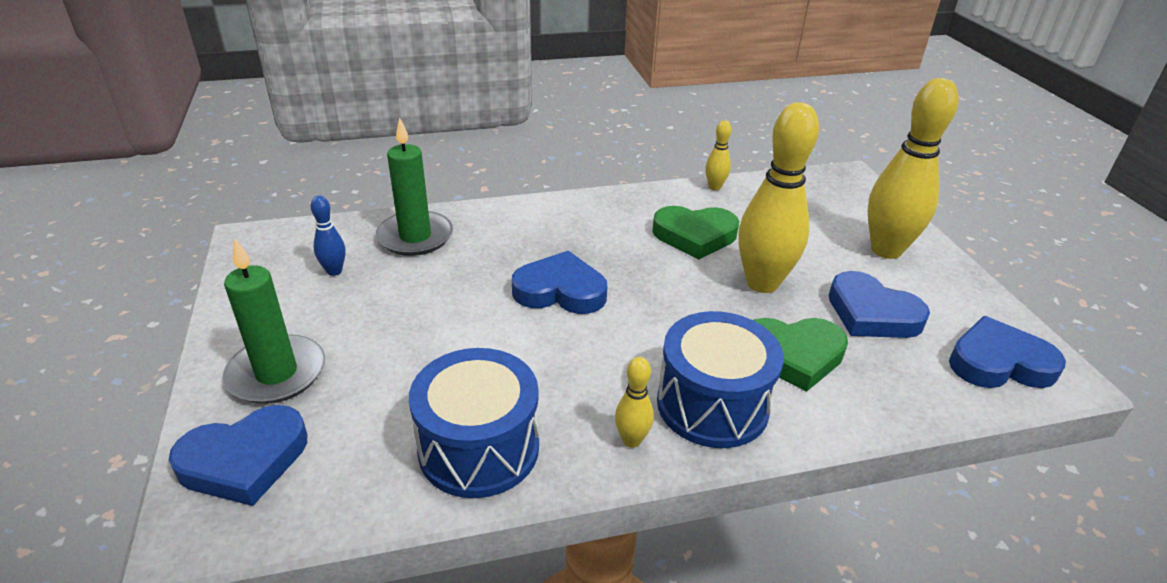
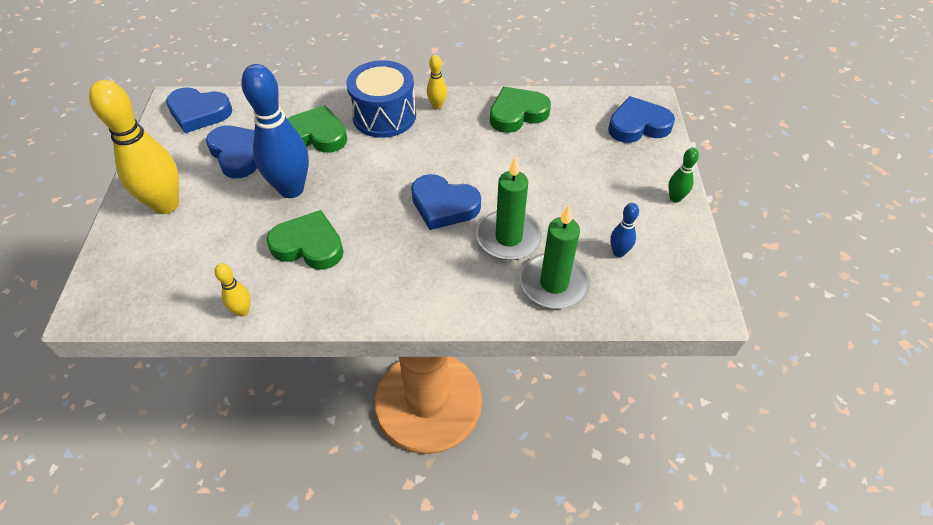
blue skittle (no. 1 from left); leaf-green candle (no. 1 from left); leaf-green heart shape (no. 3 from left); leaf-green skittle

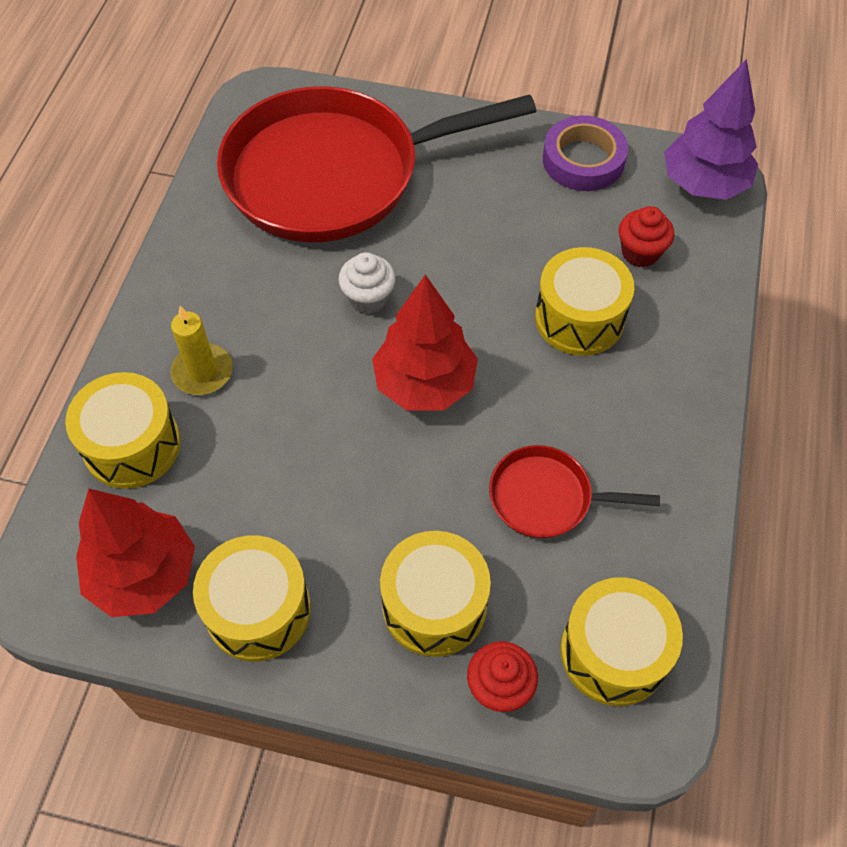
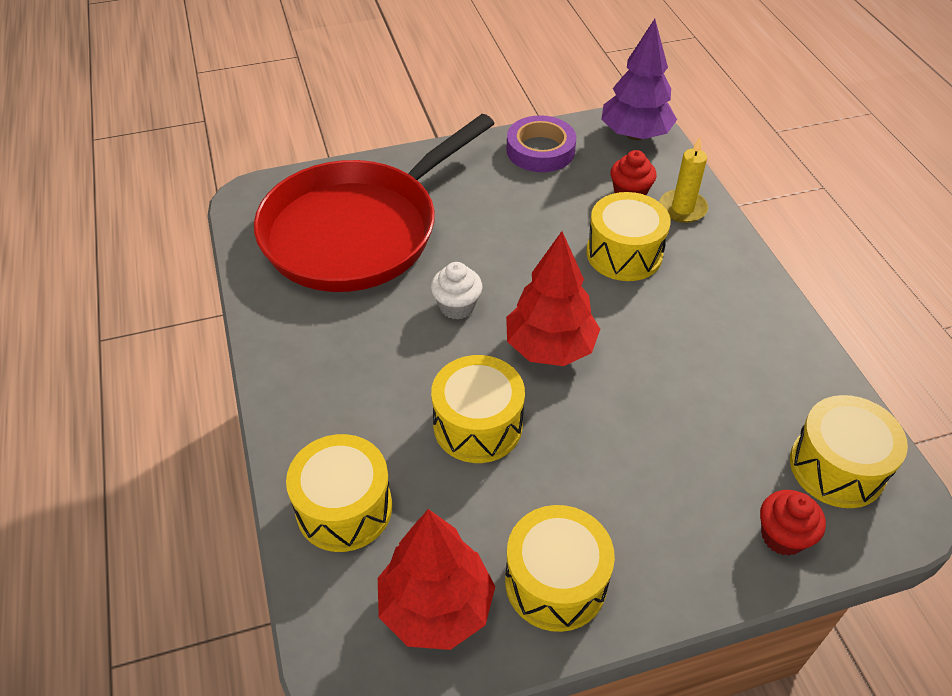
yellow drum (no. 2 from left); yellow candle; crimson skillet (no. 2 from left in the first image)

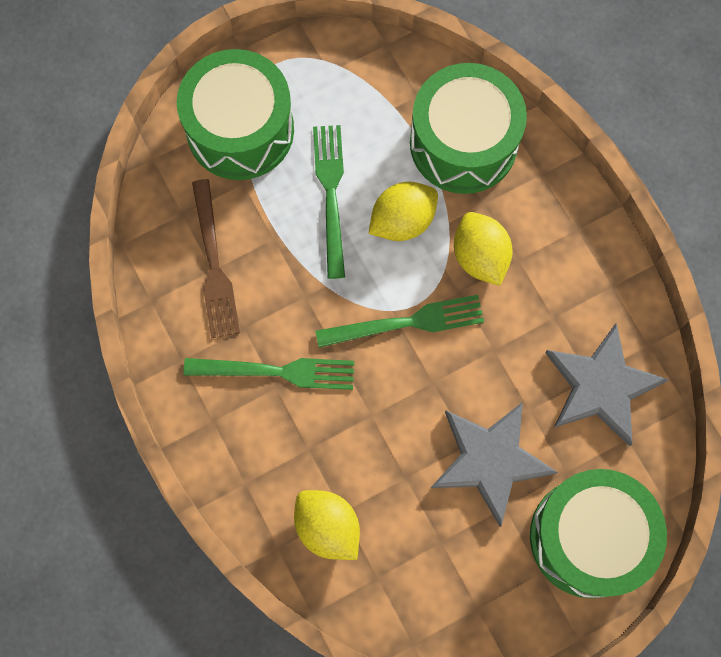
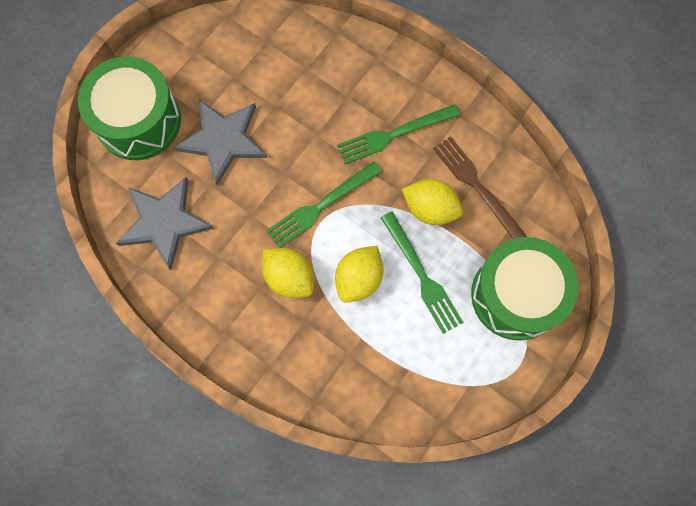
yellow citrus fruit (no. 3 from left); leaf-green drum (no. 2 from left in the first image)

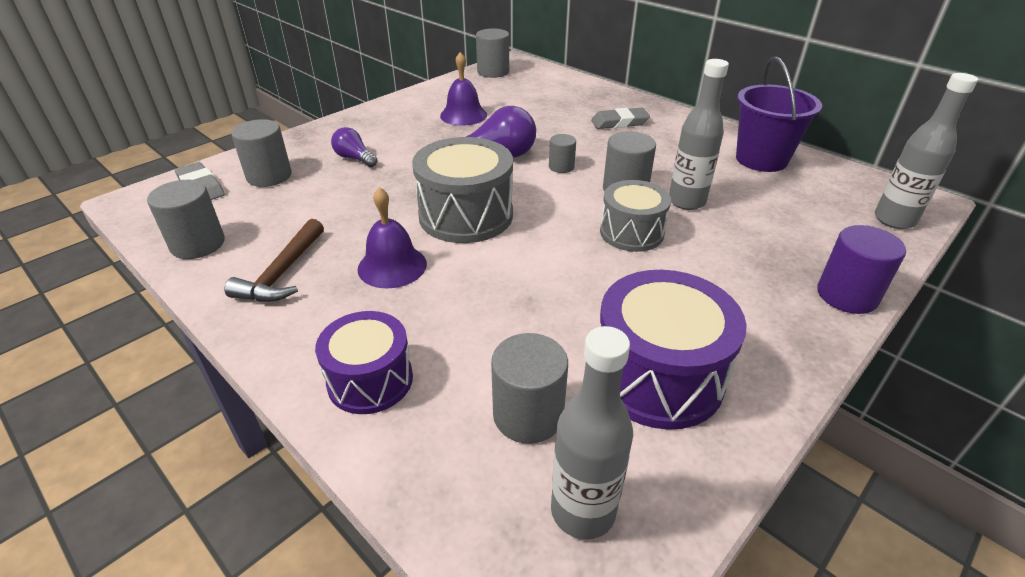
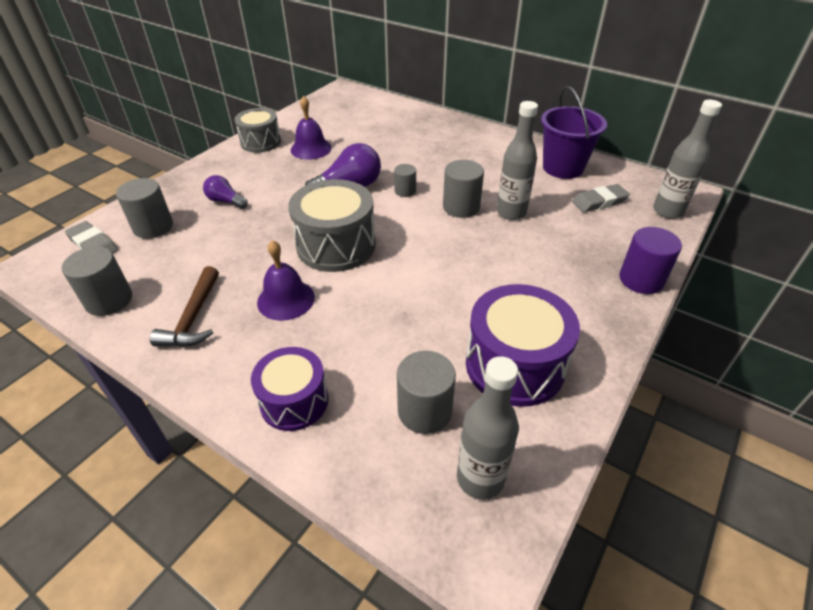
grey drum (no. 1 from left); grey gum eraser (no. 2 from left); grey cylinder (no. 3 from left in the first image)

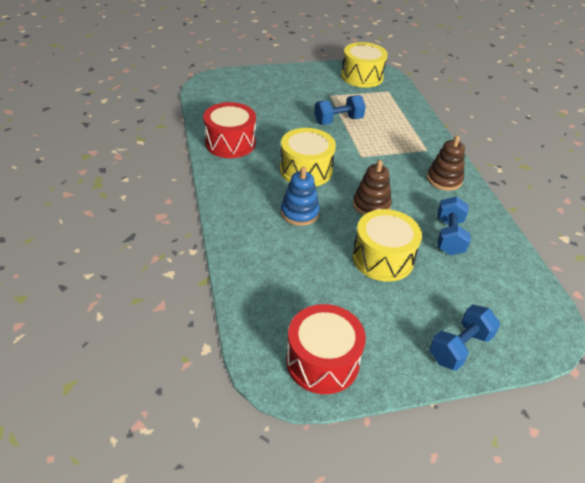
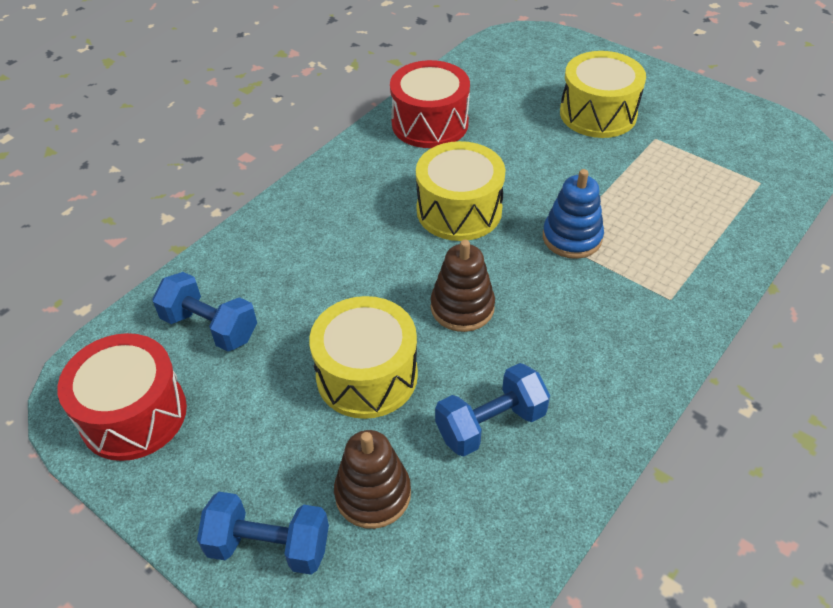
blue free weight (no. 1 from left); brown ring stacker (no. 1 from left); blue ring stacker; yellow drum (no. 3 from left)

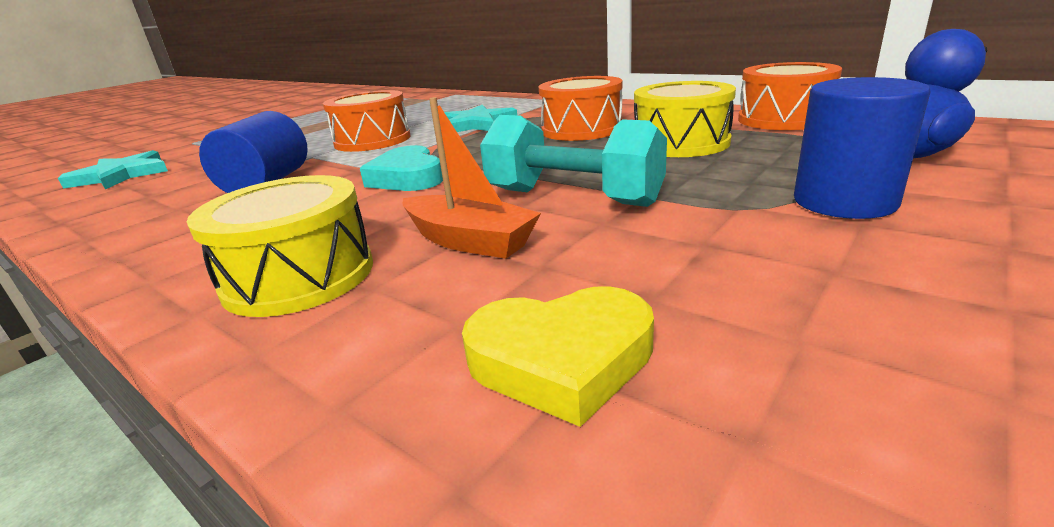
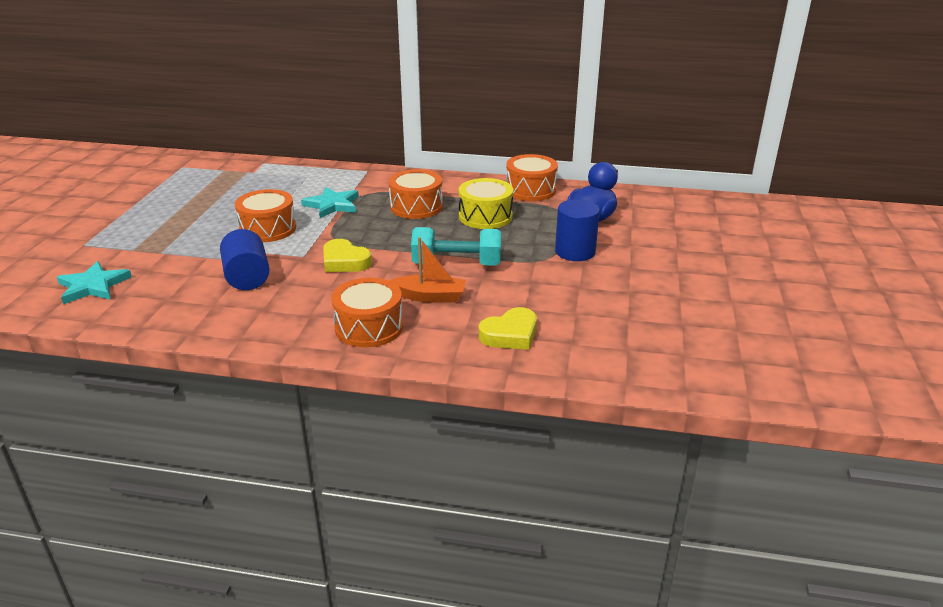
yellow heart shape (no. 1 from left); bright orange drum (no. 2 from left)

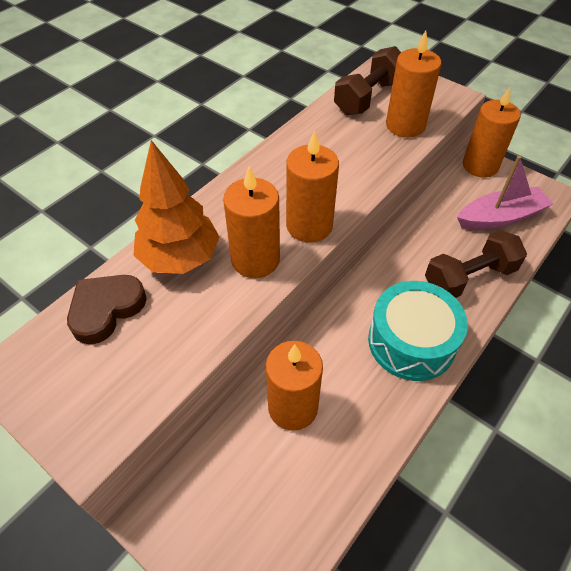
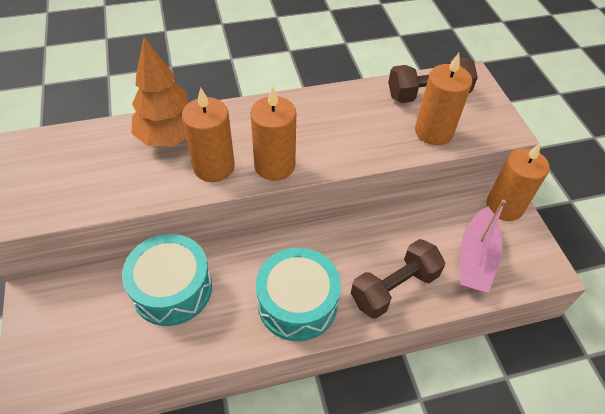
turquoise drum (no. 1 from left); brown free weight (no. 1 from left); rose-pink boat; brown heart shape

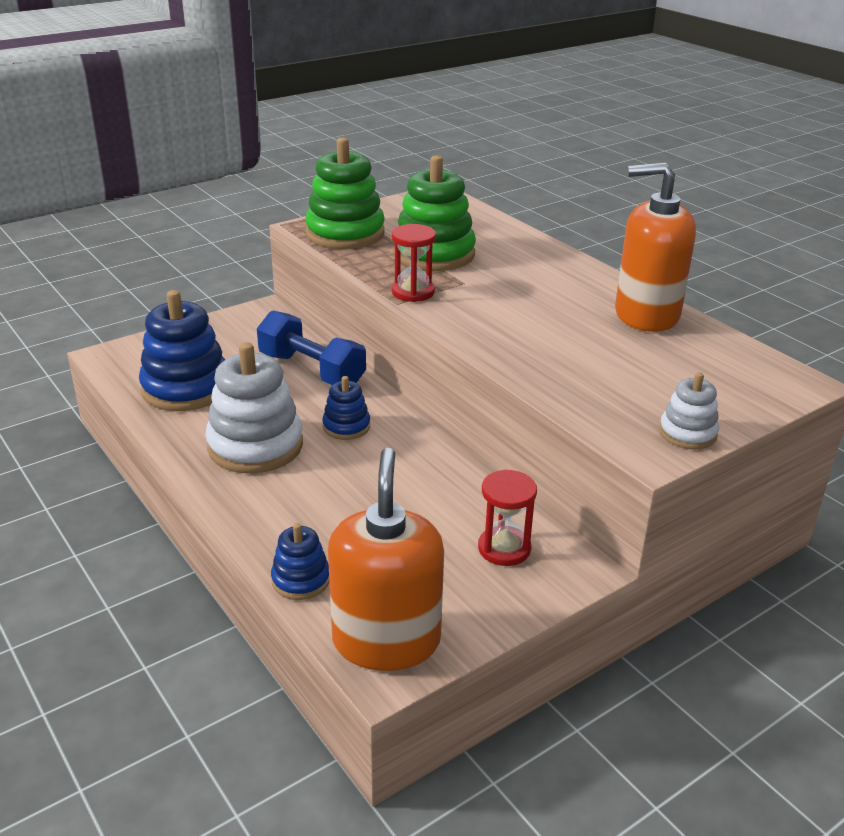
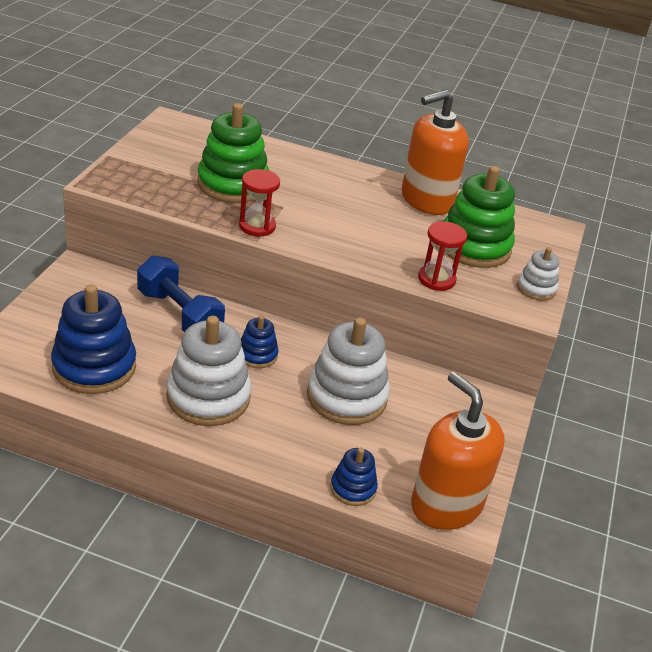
blue free weight; white ring stacker (no. 2 from left); crimson sand timer (no. 2 from left); leaf-green ring stacker (no. 2 from left)

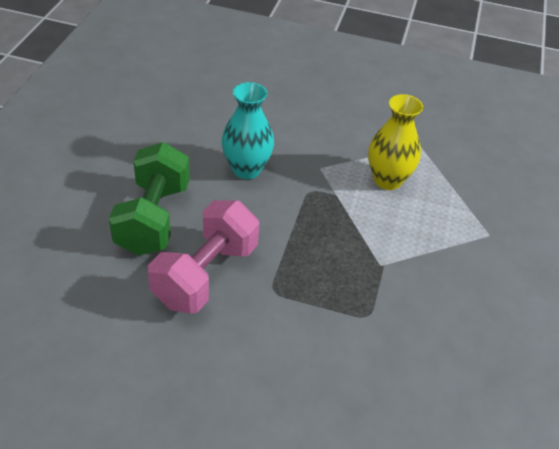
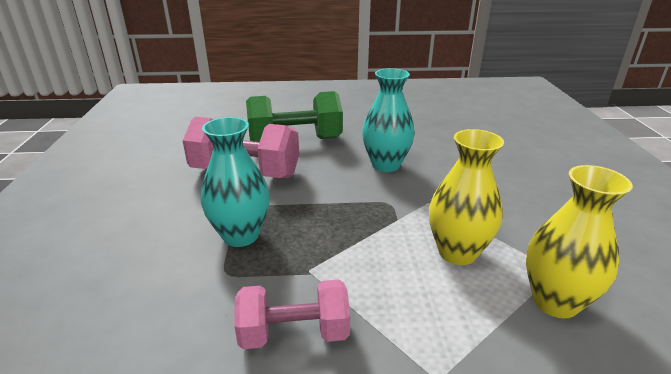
turquoise tall vase (no. 1 from left); rose-pink free weight (no. 2 from left); yellow tall vase (no. 2 from left)

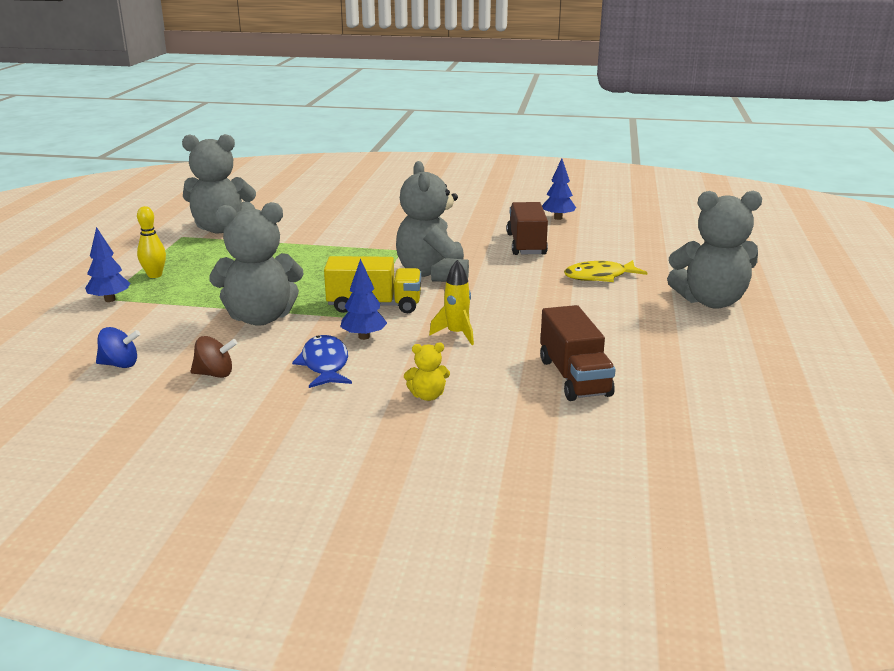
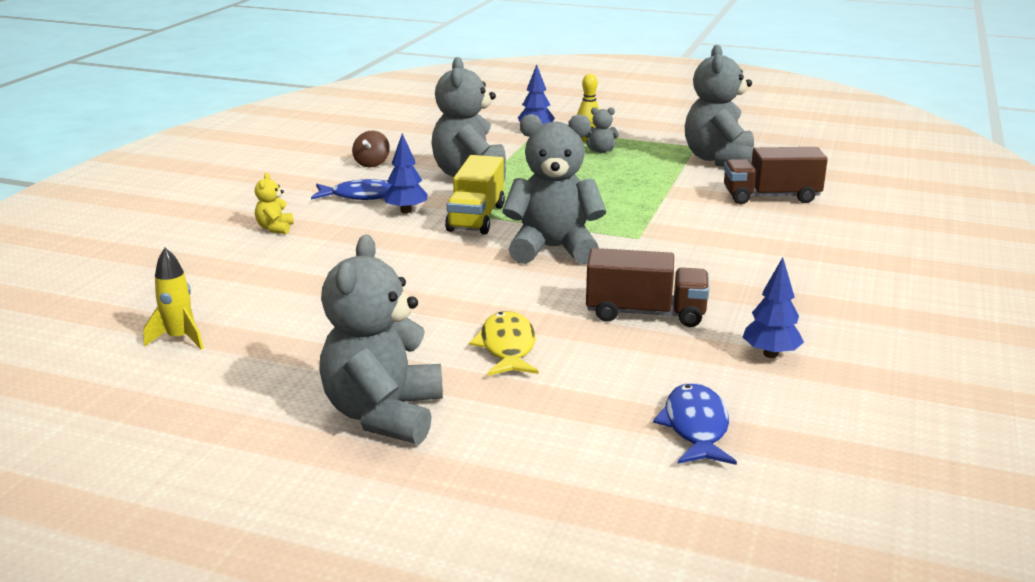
yellow toy rocket; grey teddy bear (no. 4 from left); blue fish figure (no. 2 from left); brown toy truck (no. 2 from left); blue whirligig

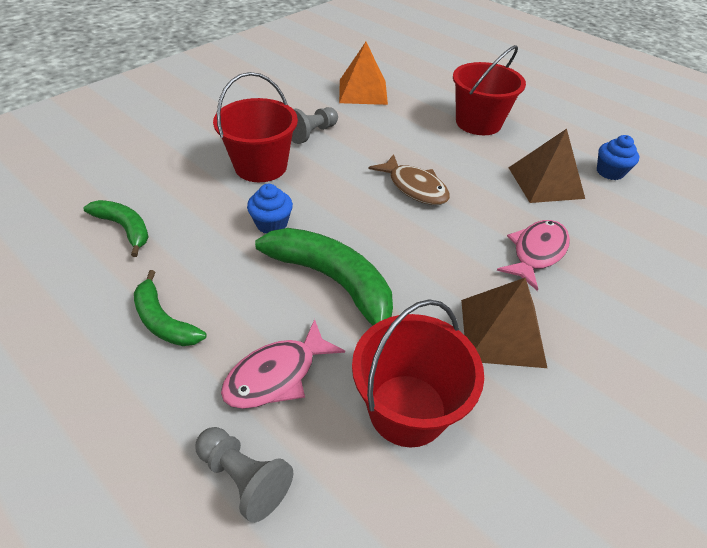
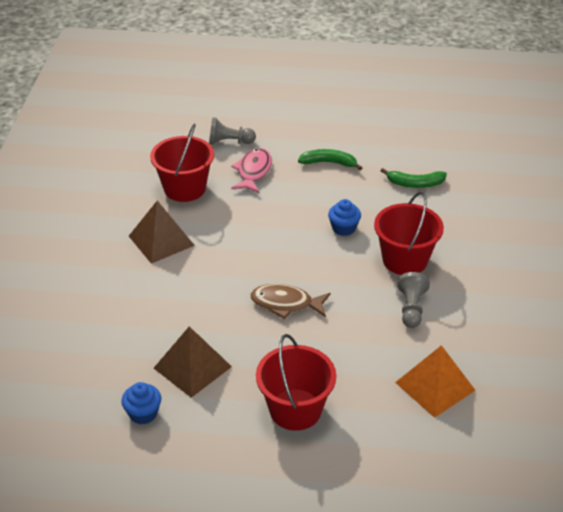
leaf-green toy banana (no. 3 from left in the first image); rose-pink fish figure (no. 2 from left in the first image)

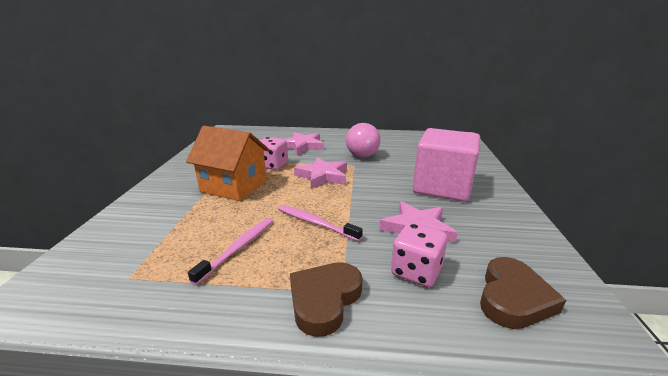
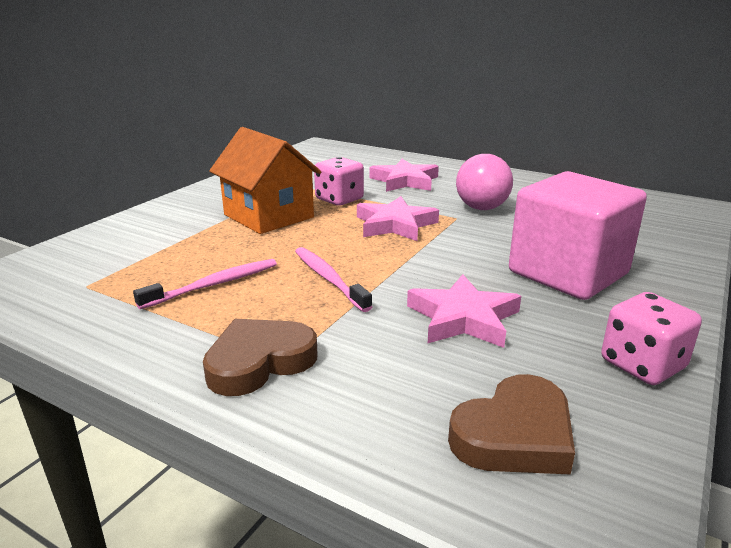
rose-pink die (no. 2 from left)

